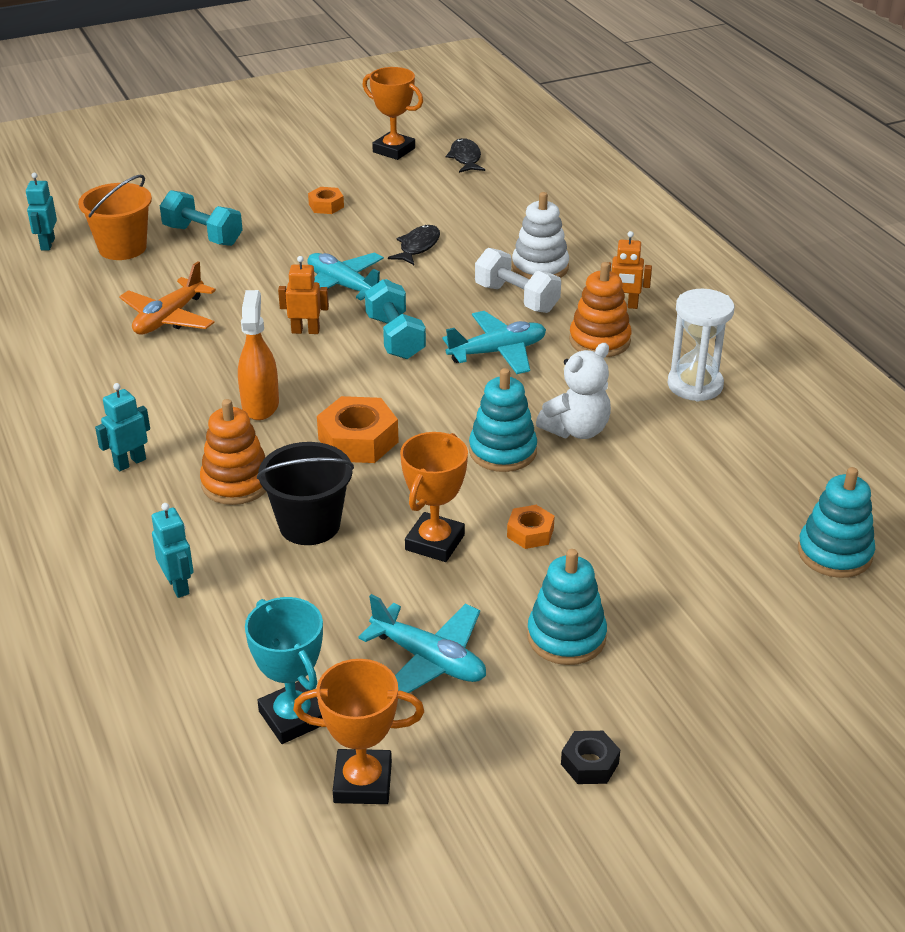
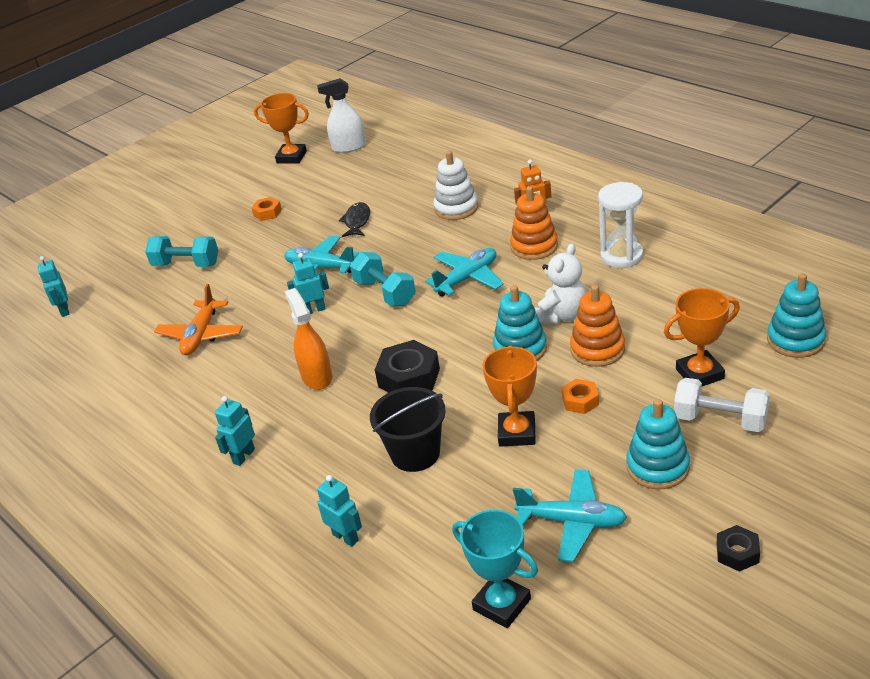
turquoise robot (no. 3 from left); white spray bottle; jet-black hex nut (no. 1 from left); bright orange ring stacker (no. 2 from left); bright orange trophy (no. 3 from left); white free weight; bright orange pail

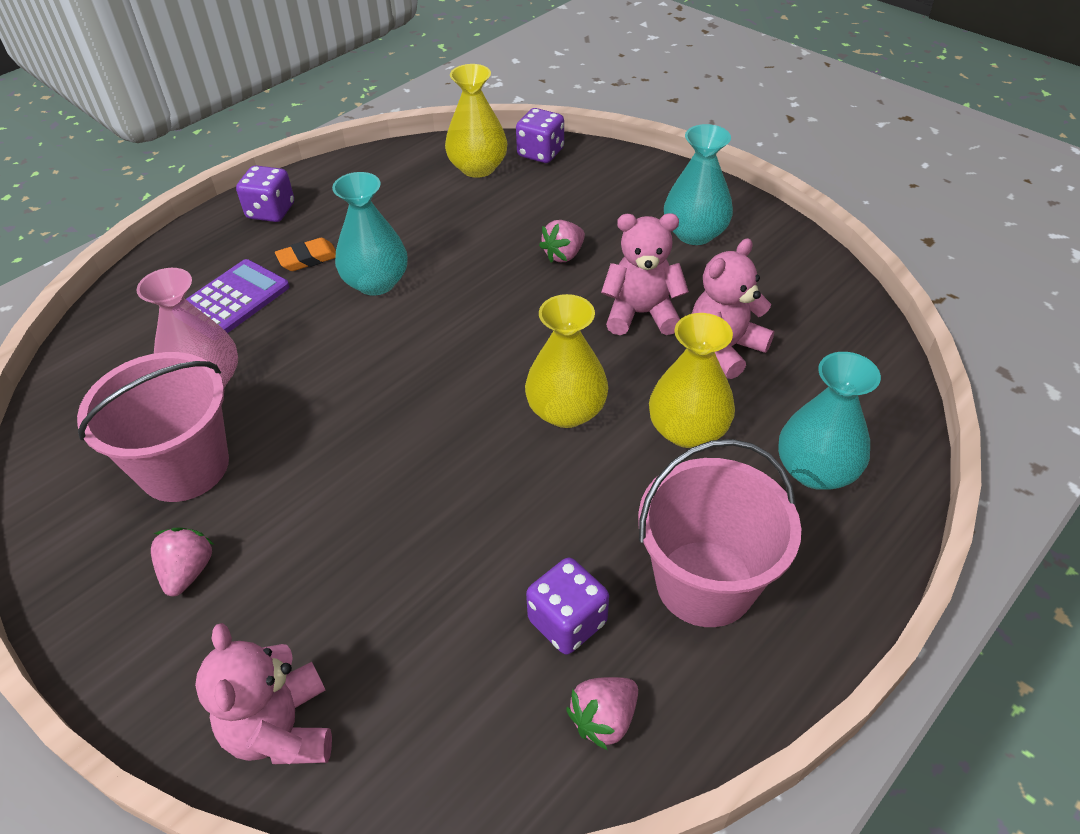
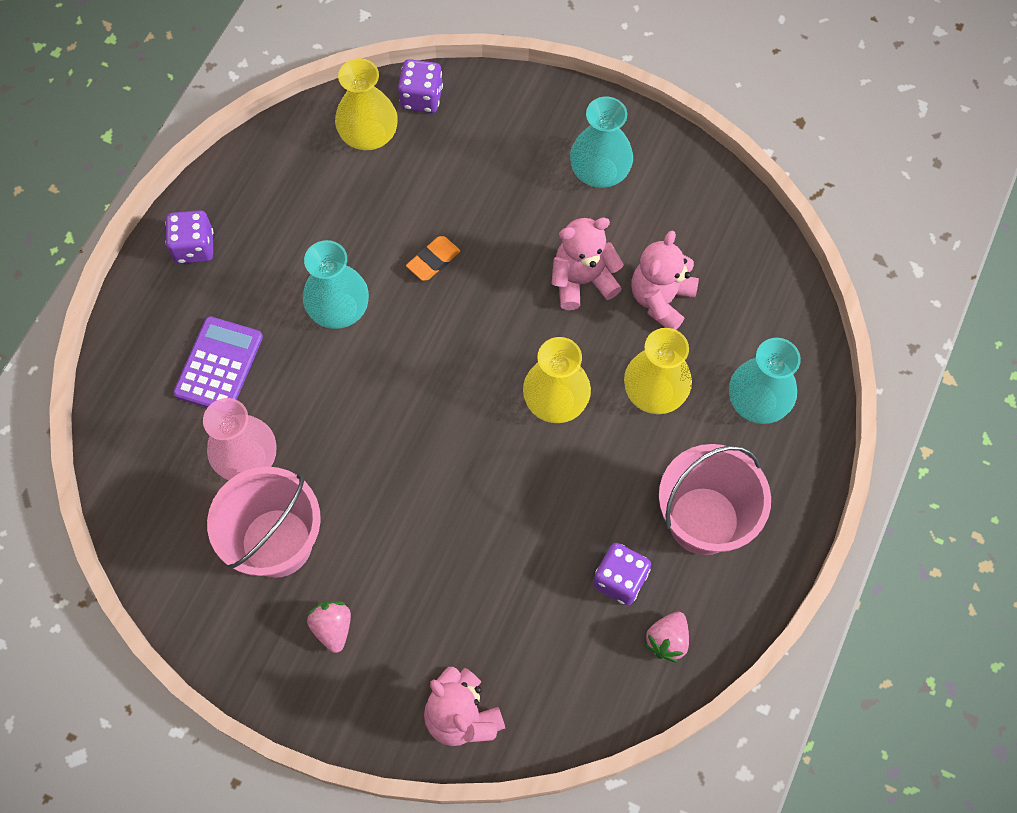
bright orange gum eraser; rose-pink berry (no. 2 from left in the first image)

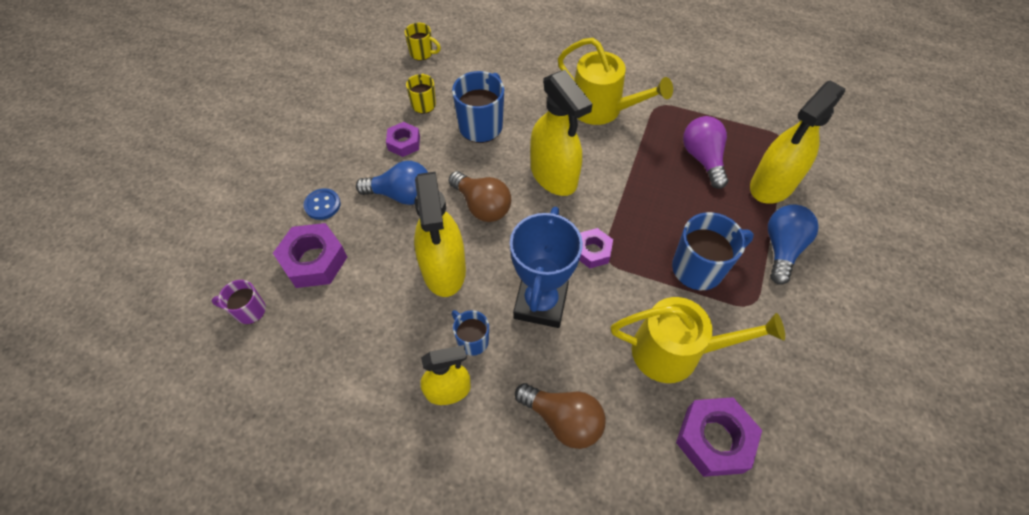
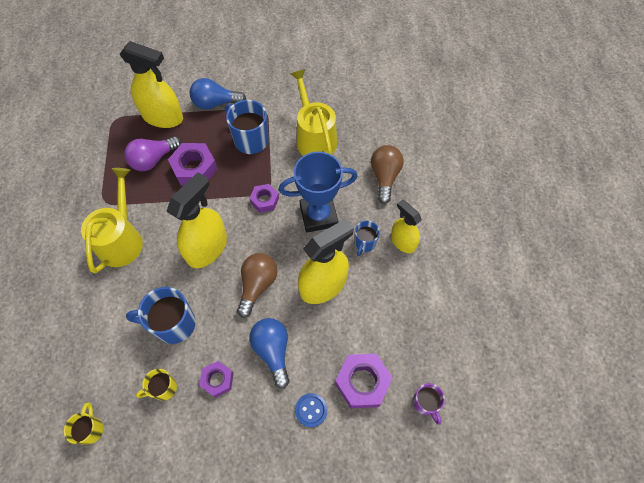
royal purple hex nut (no. 1 from left)

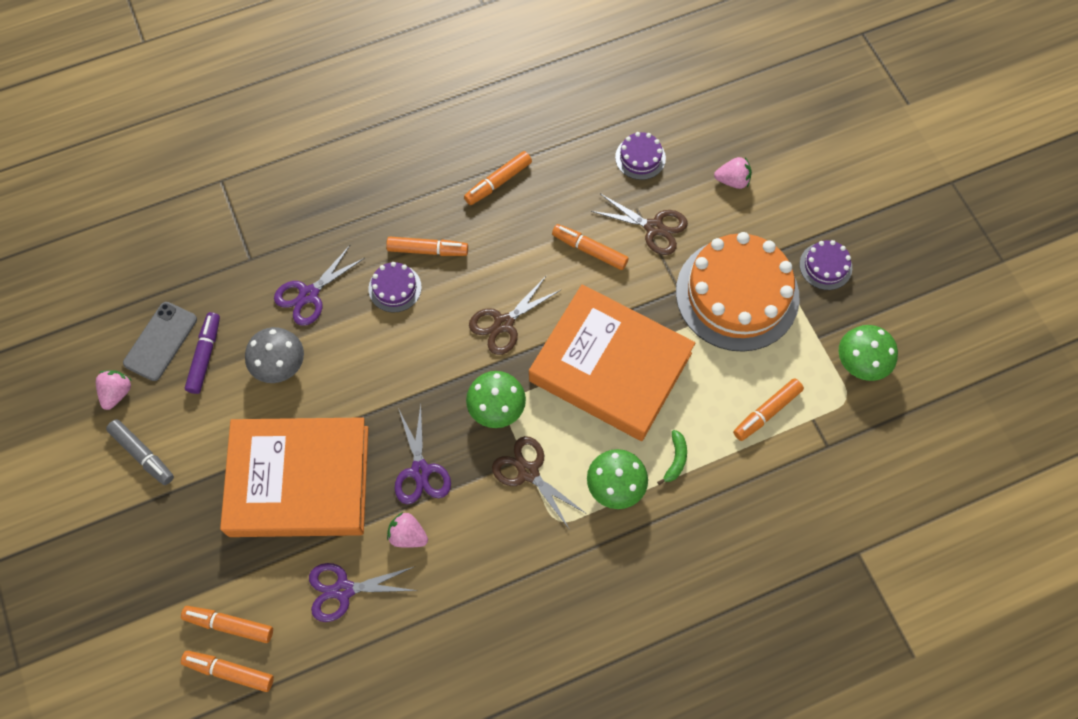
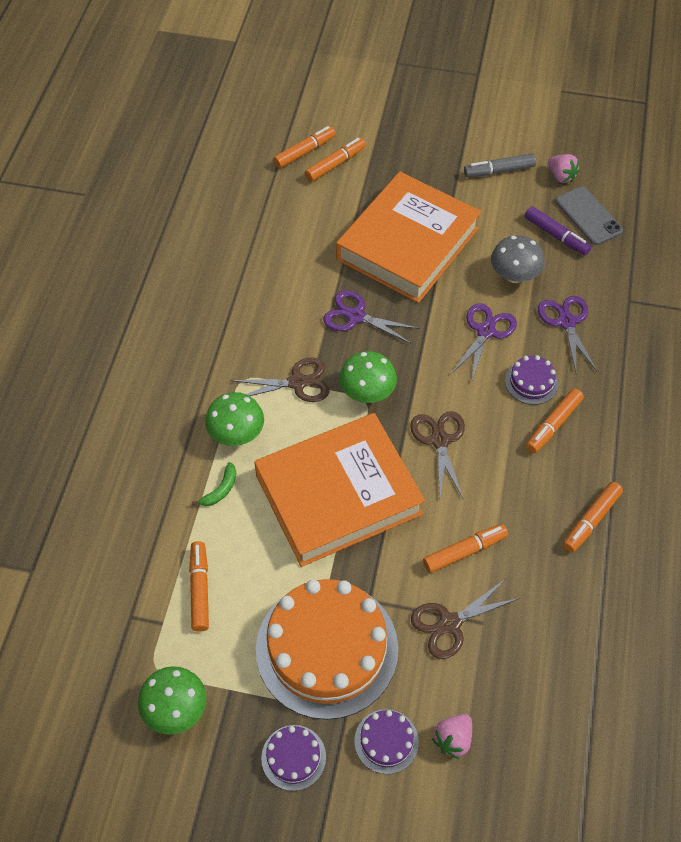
leaf-green toy banana; royal purple gateau (no. 2 from left); royal purple shears (no. 2 from left); bright orange marker pen (no. 6 from left); rose-pink berry (no. 2 from left in the first image)

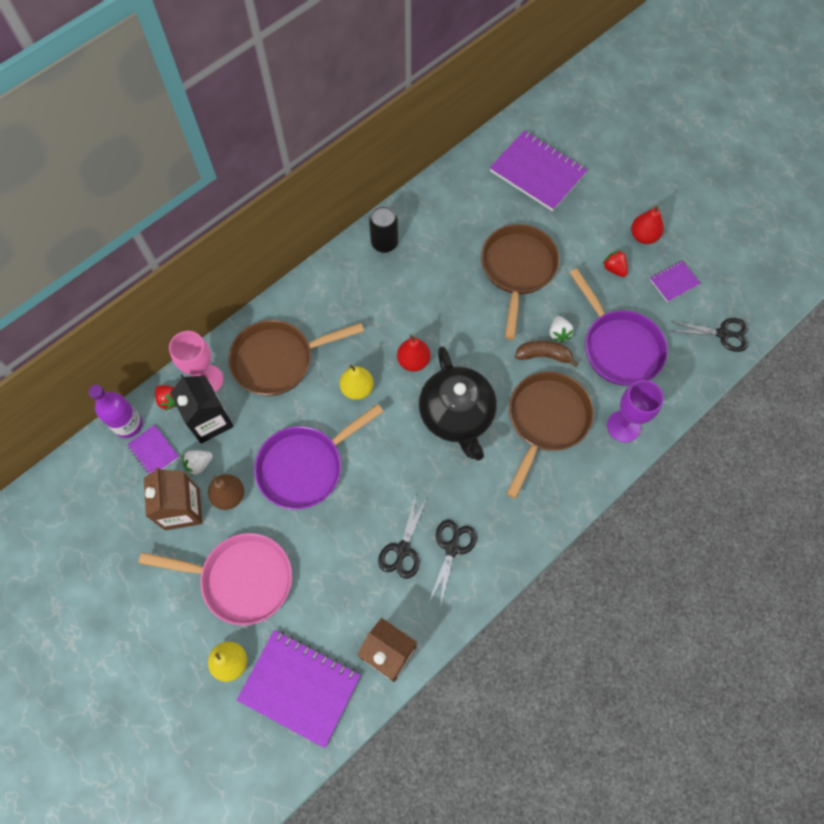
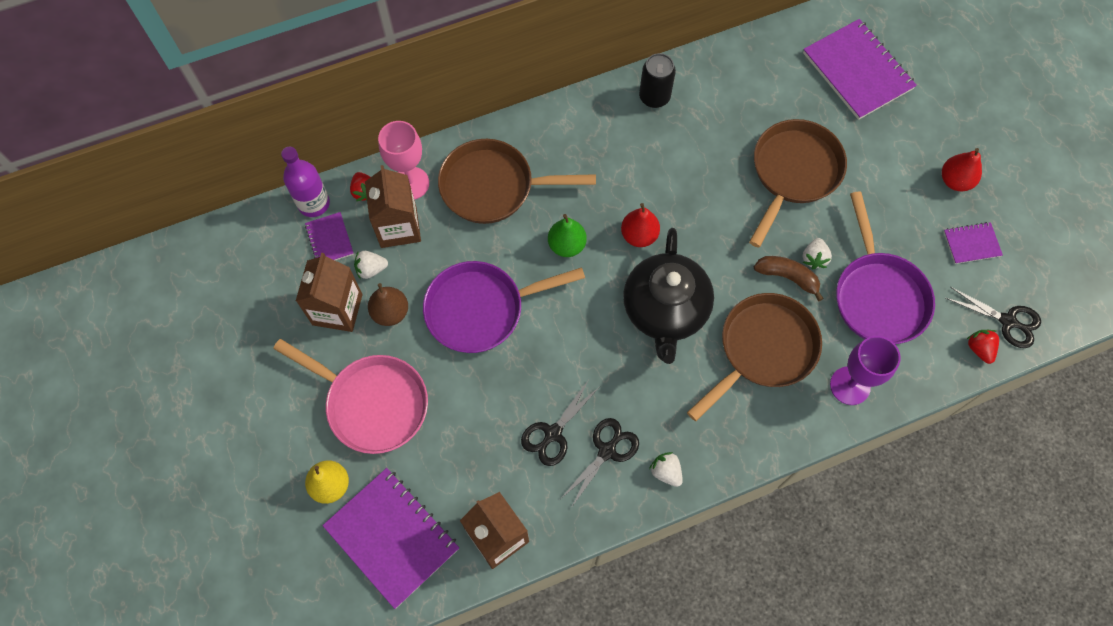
brown juice carton (no. 2 from left); leaf-green pear fruit; white berry (no. 2 from left); crimson berry (no. 2 from left)

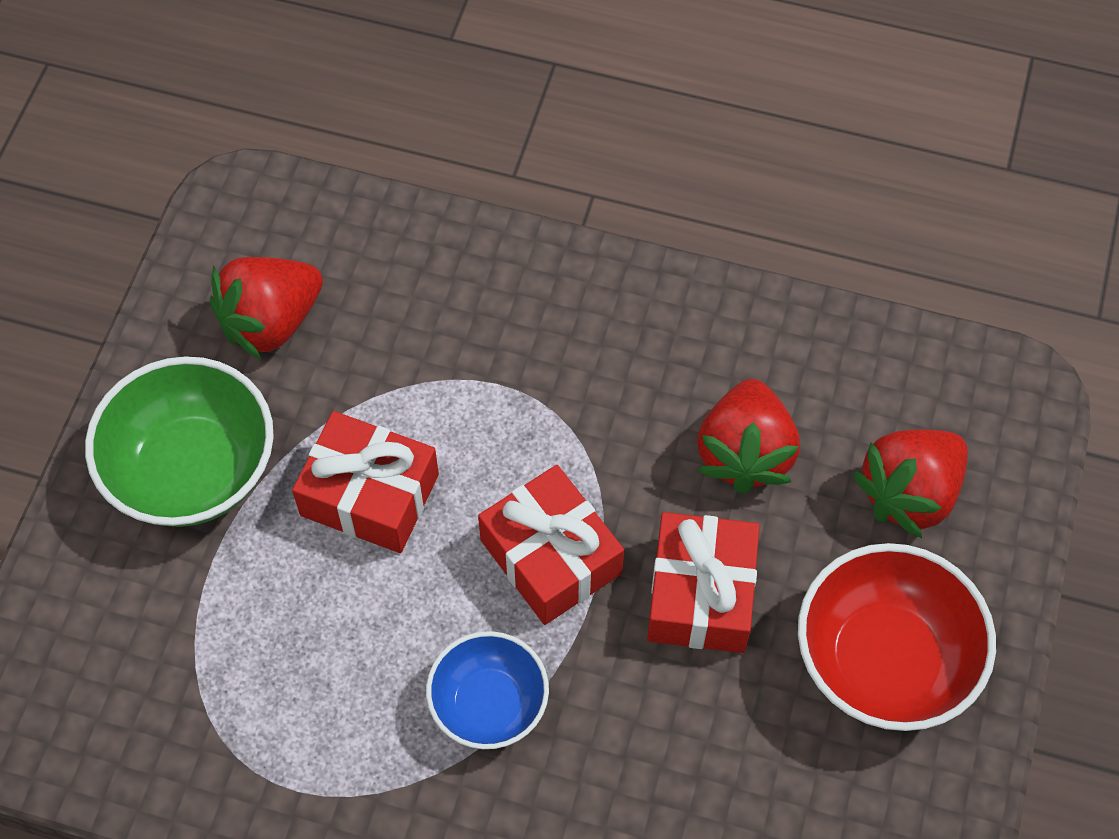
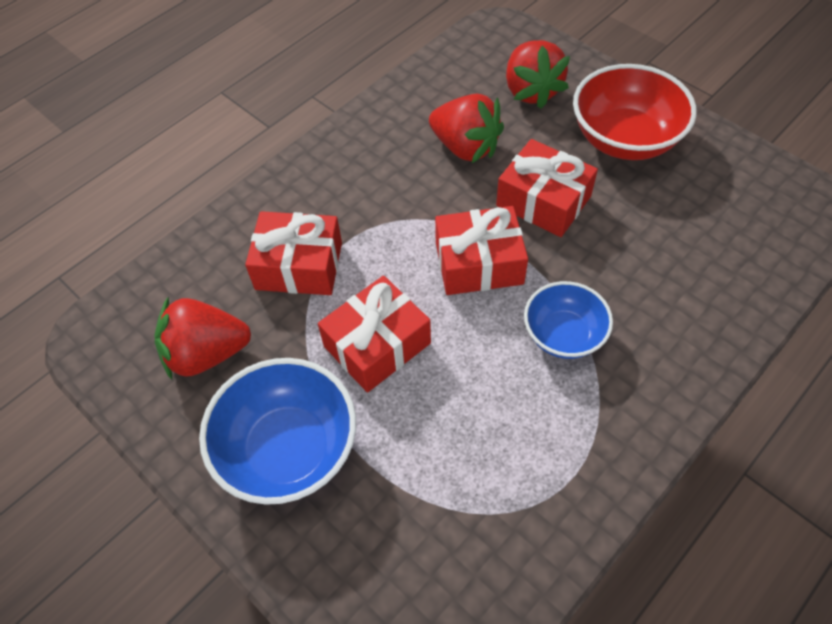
crimson berry (no. 1 from left); blue deep dish (no. 1 from left); crimson wrapped gift (no. 1 from left)

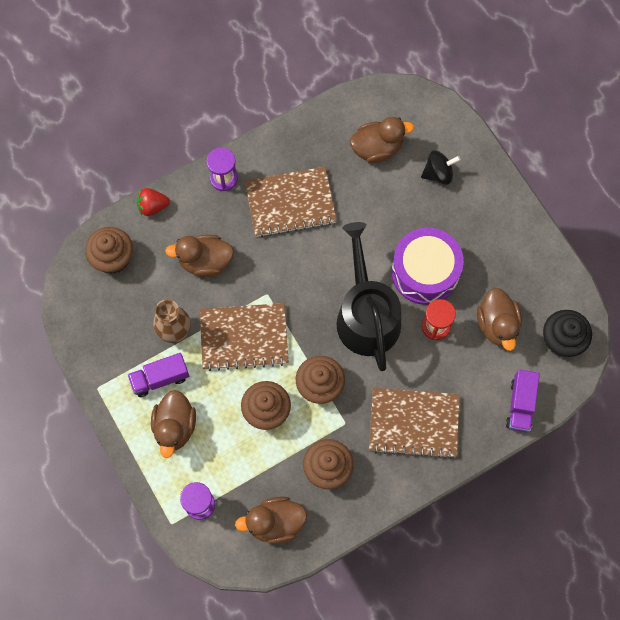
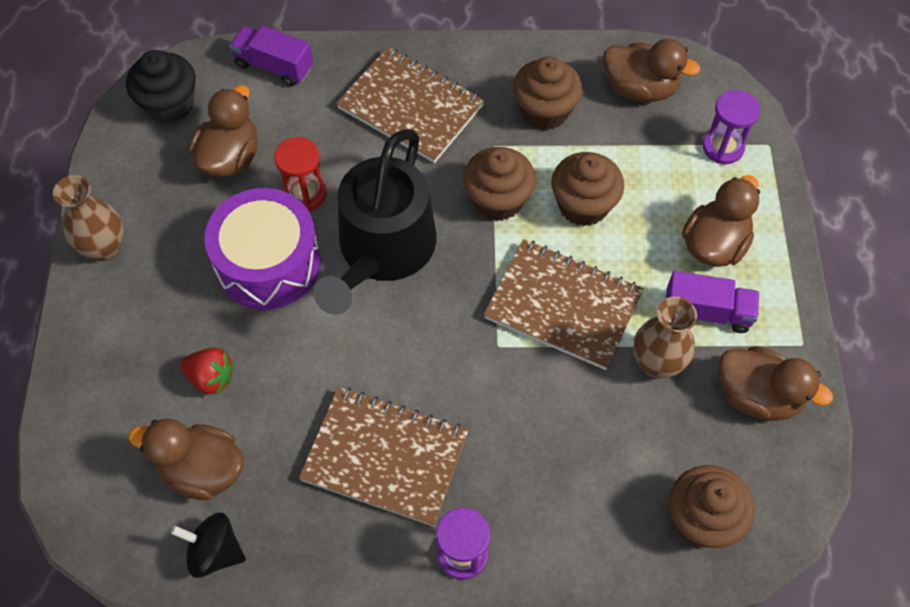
brown tall vase (no. 1 from left); jet-black whirligig; crimson berry; royal purple toy truck (no. 1 from left); brown toy duck (no. 5 from left)

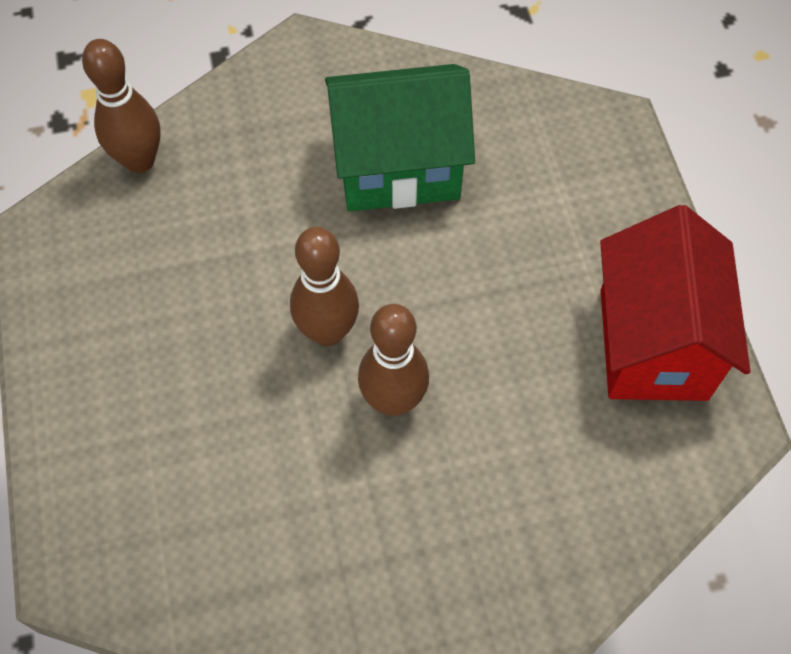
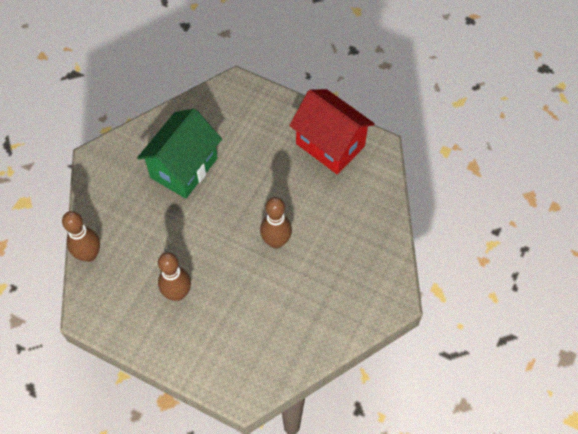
brown skittle (no. 2 from left)

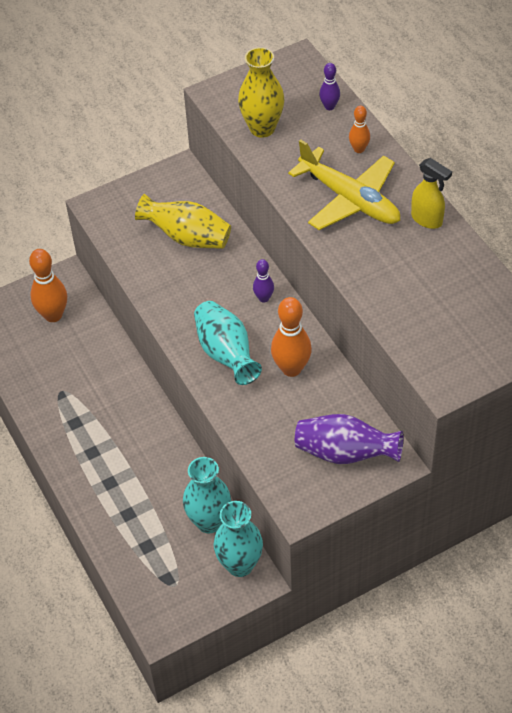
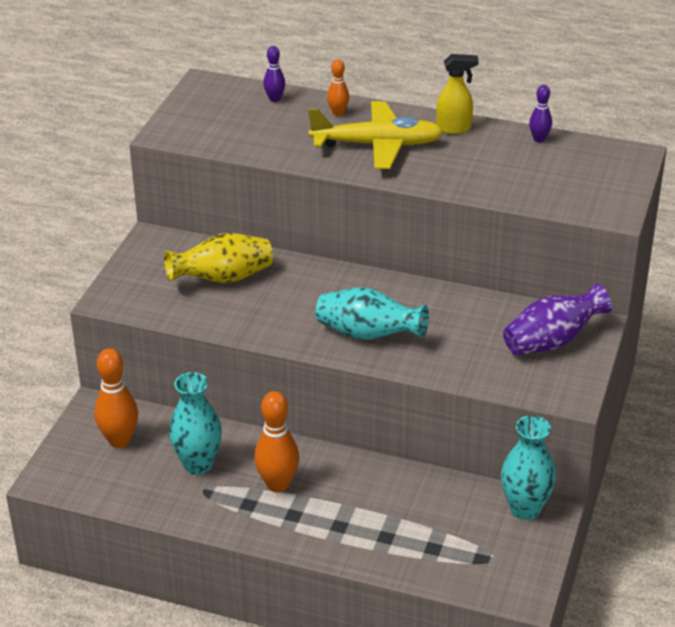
turquoise tall vase (no. 1 from left); bright orange skittle (no. 2 from left); royal purple skittle (no. 2 from left); yellow tall vase (no. 2 from left in the first image)

